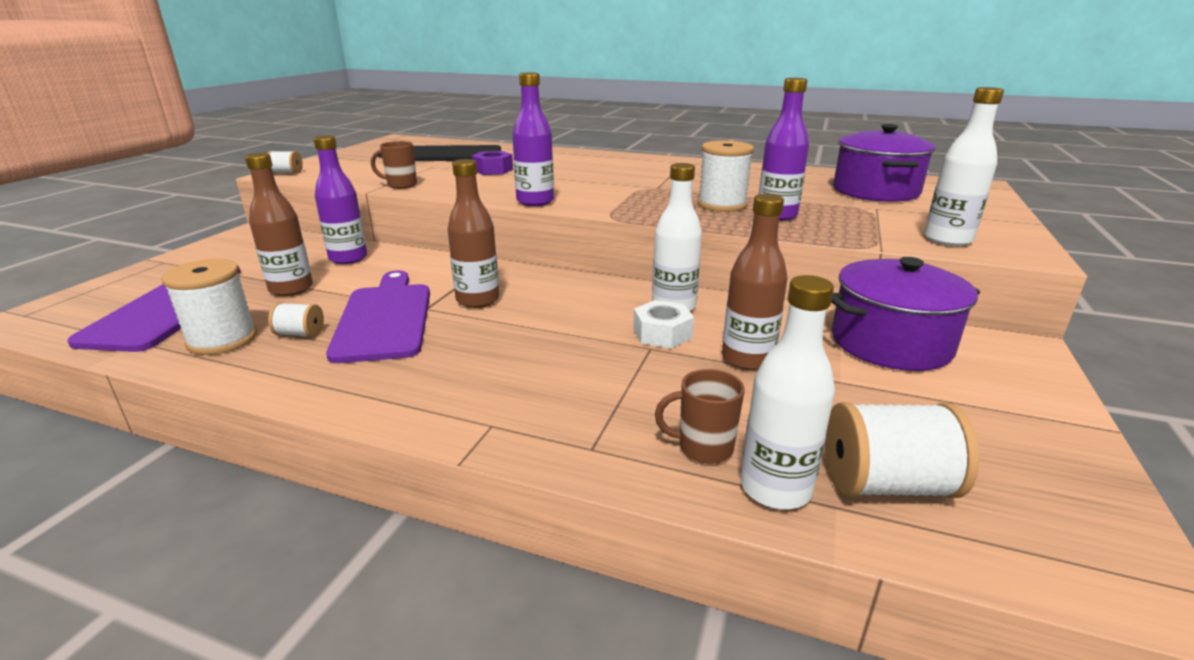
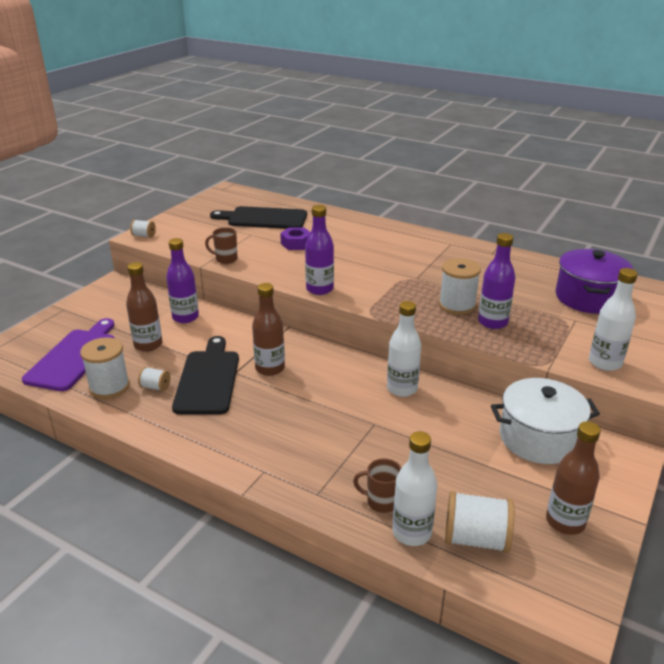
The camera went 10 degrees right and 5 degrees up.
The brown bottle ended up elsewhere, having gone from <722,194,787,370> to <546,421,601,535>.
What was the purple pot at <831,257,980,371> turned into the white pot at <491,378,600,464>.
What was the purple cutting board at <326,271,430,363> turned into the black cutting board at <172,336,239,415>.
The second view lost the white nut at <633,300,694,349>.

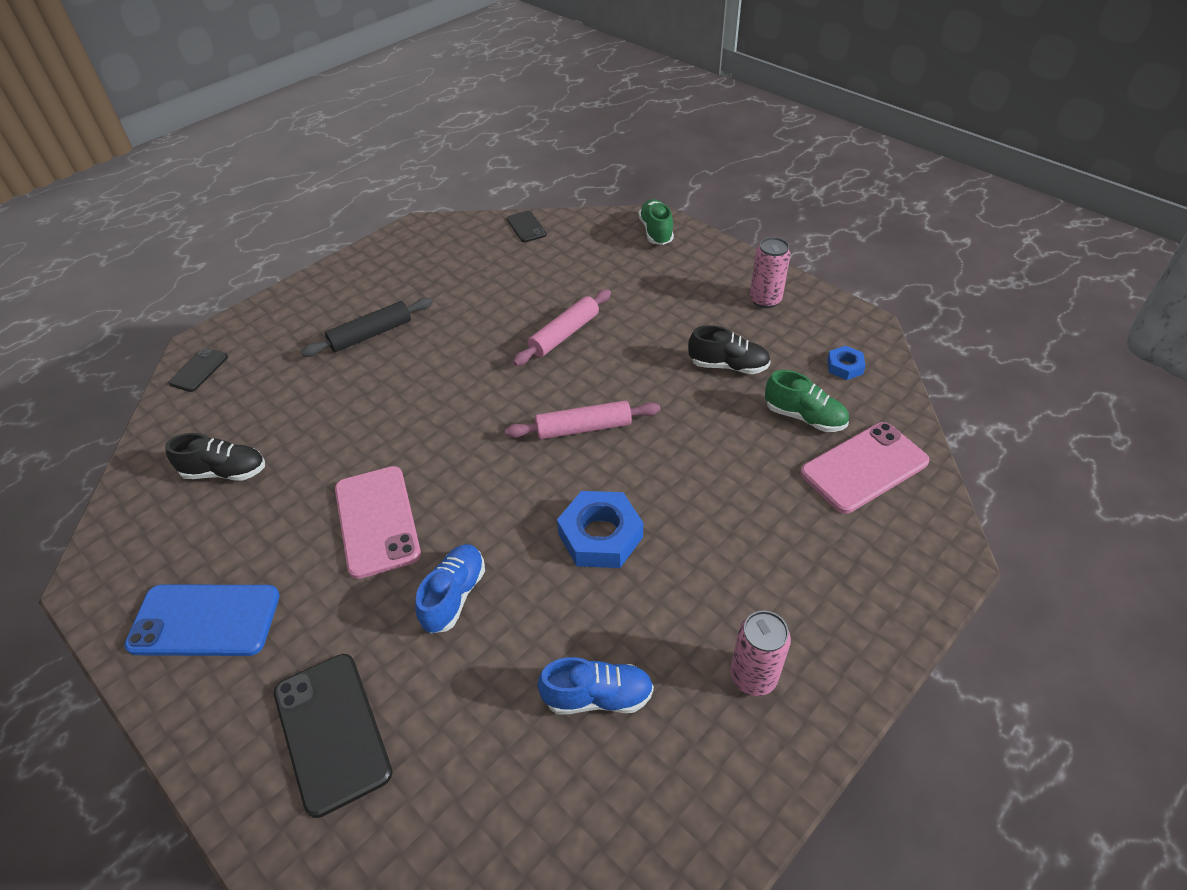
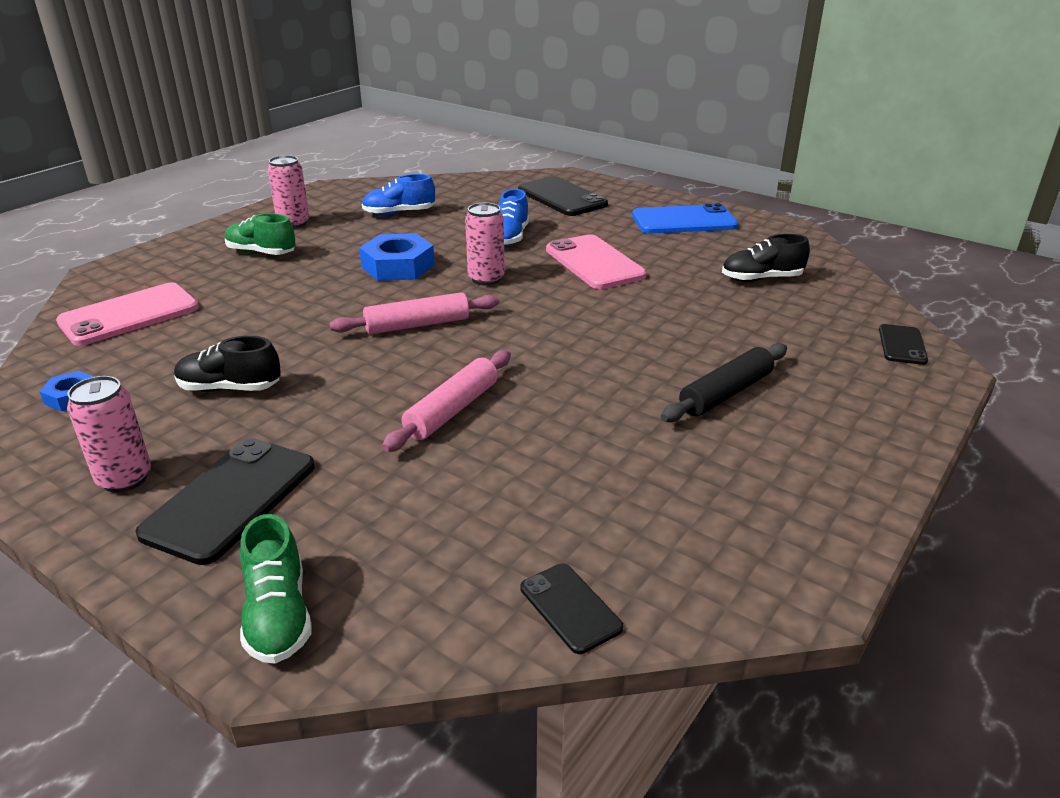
The camera went 170 degrees right and 15 degrees down.
The green shoe ended up elsewhere, having gone from <765,370,849,432> to <225,213,296,255>.
The second view gained the pink can at <465,203,505,286>.
The second view gained the black phone at <135,438,315,565>.

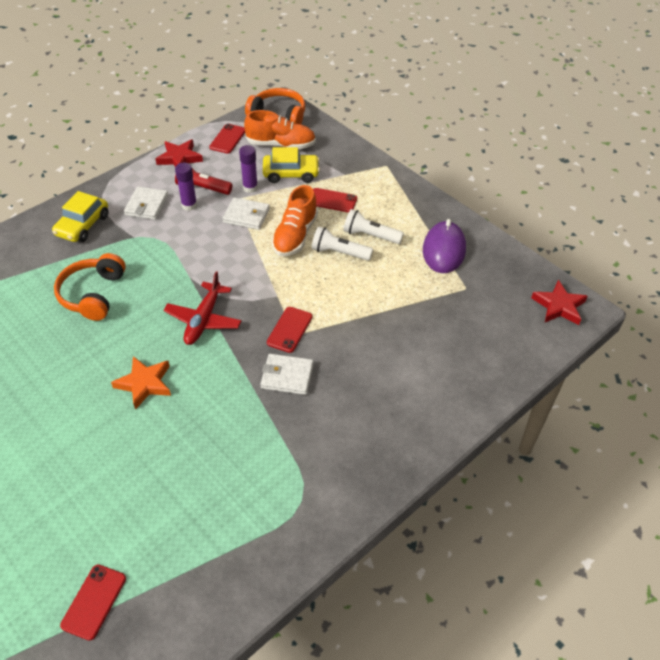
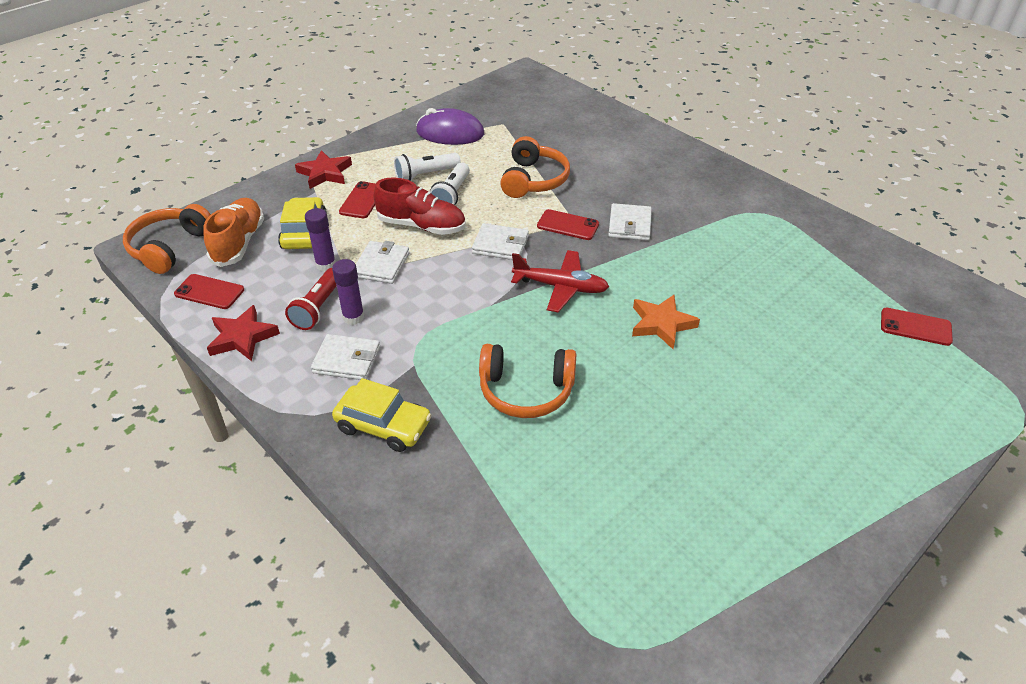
The camera went 90 degrees left and 5 degrees down.
What was the orange shoe at <272,185,318,256> turned into the red shoe at <374,178,465,235>.
The white flashlight at <344,209,404,244> ended up facing another way, 45 degrees clockwise from before.
The red star ended up elsewhere, having gone from <531,280,588,325> to <295,150,352,189>.
The second view gained the orange headphones at <500,136,570,198>.
The second view gained the white wallet at <472,223,529,260>.

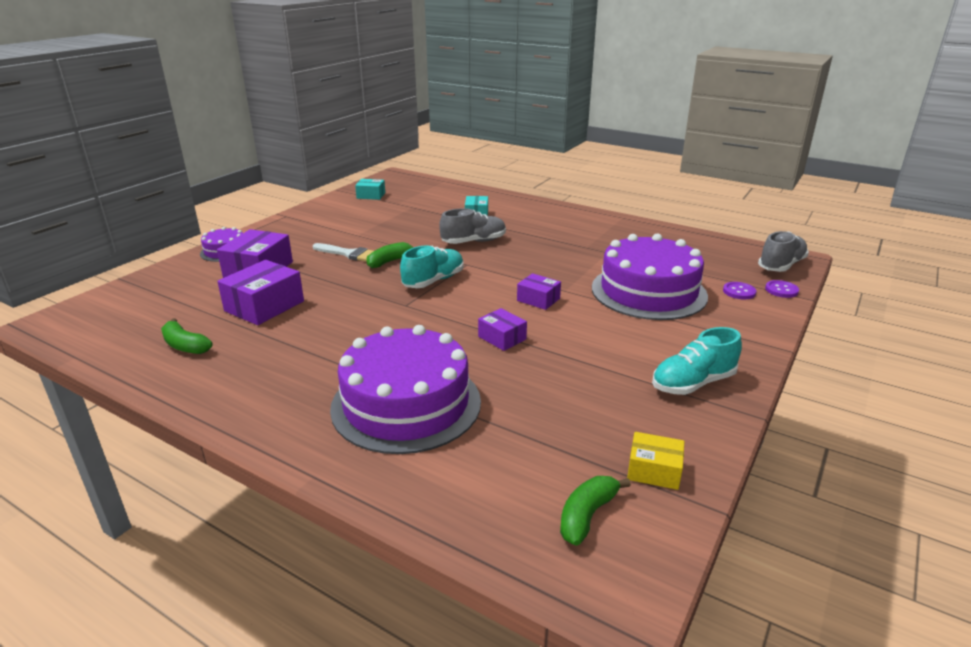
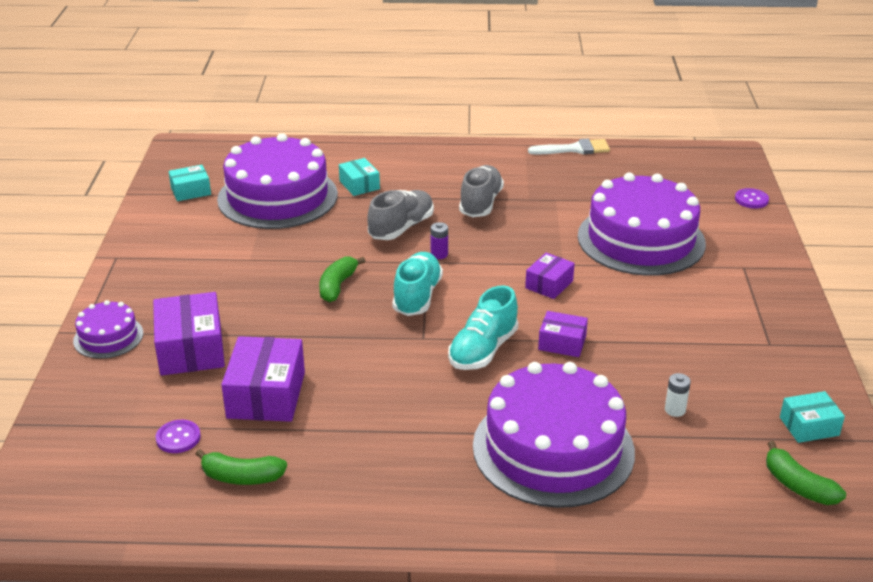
The camera went 30 degrees left and 5 degrees up.
The grey shoe ended up elsewhere, having gone from <758,231,809,272> to <459,165,504,217>.
The white brush ended up elsewhere, having gone from <313,243,374,262> to <528,139,610,154>.
The purple box at <517,273,561,310> ended up facing another way, 60 degrees counterclockwise from before.
The purple button ended up elsewhere, having gone from <723,282,756,299> to <156,420,201,453>.
The turquoise shoe ended up elsewhere, having gone from <652,327,742,395> to <448,285,518,370>.
What was the yellow box at <627,432,685,490> turned into the turquoise box at <780,391,845,443>.
The green banana at <560,476,631,546> ended up facing another way, 45 degrees counterclockwise from before.
The second view gained the purple cake at <217,133,338,229>.
The second view gained the purple battery at <431,222,448,259>.
The second view gained the white battery at <665,373,691,417>.

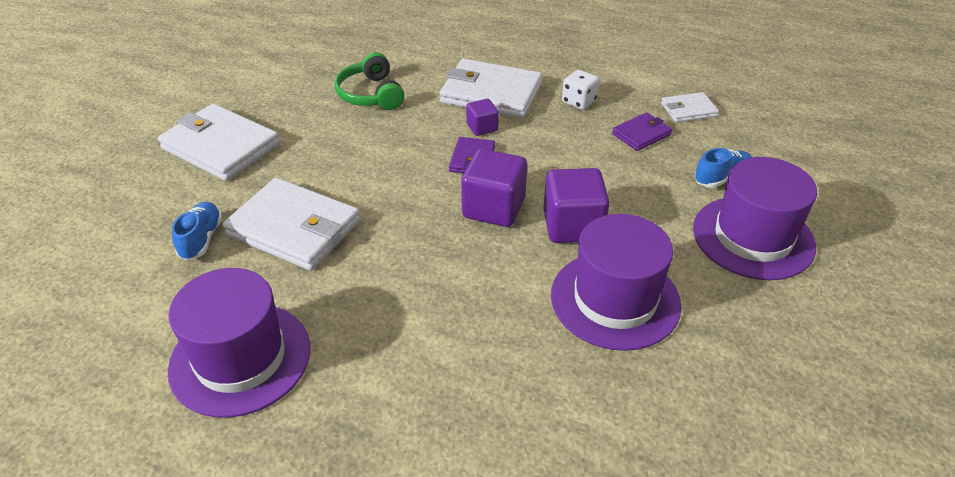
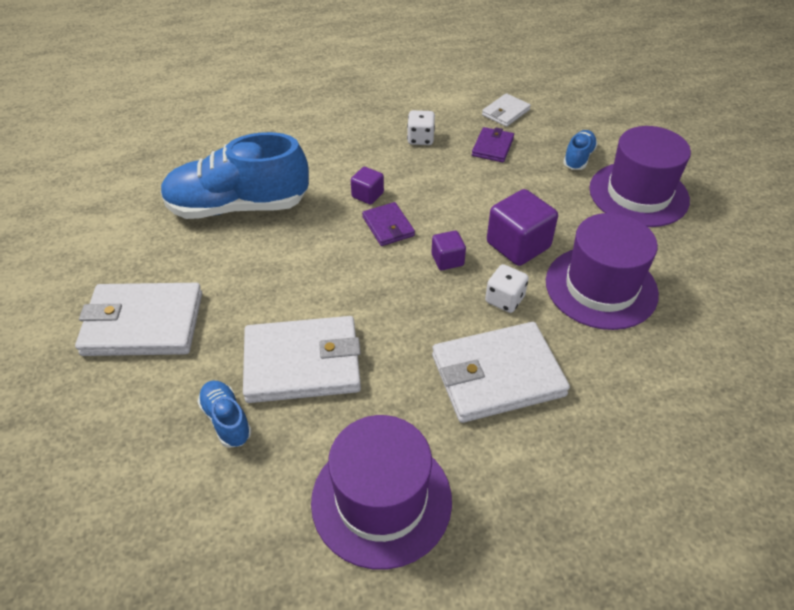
The camera went 35 degrees left and 5 degrees up.
Where the green headphones stood at <334,52,404,110>, the blue shoe came to stand at <160,132,309,219>.
The white wallet ended up elsewhere, having gone from <440,59,542,118> to <432,322,570,423>.
The size of the purple cube at <461,149,527,227> changed by a factor of 0.55.
The second view gained the white dice at <485,264,529,313>.

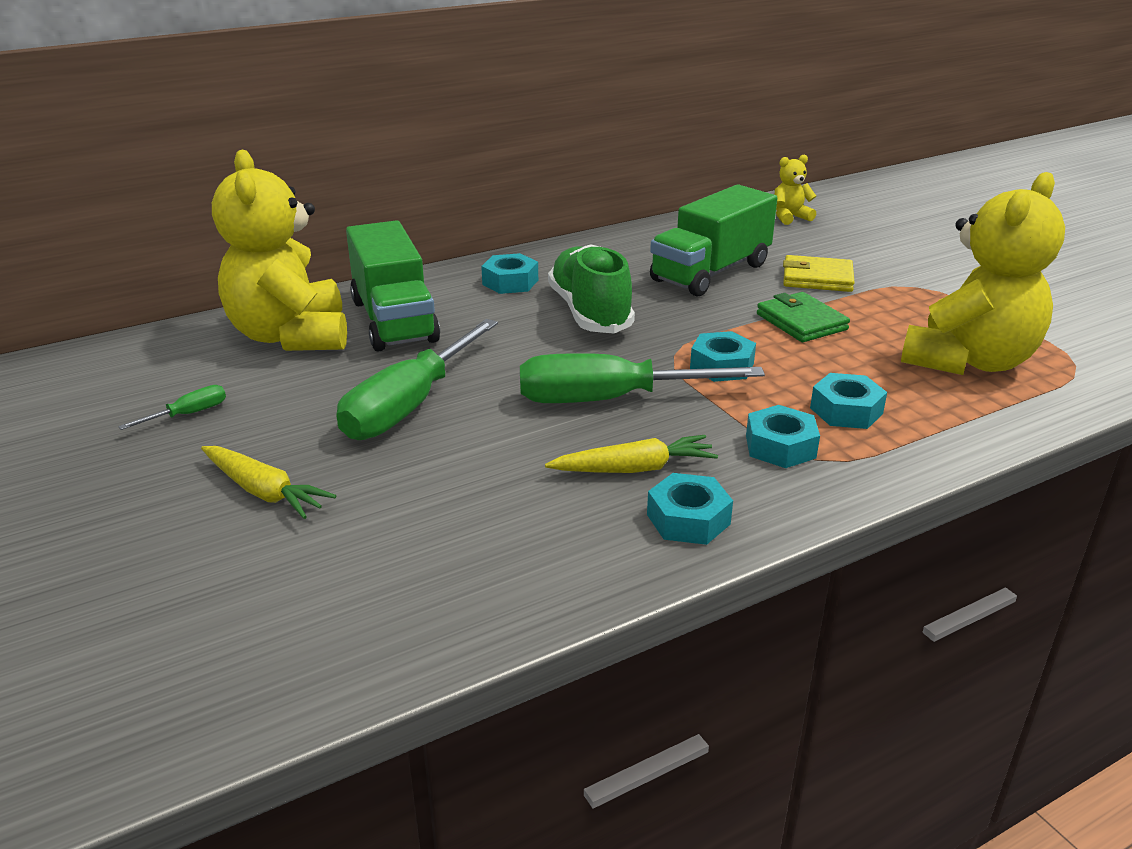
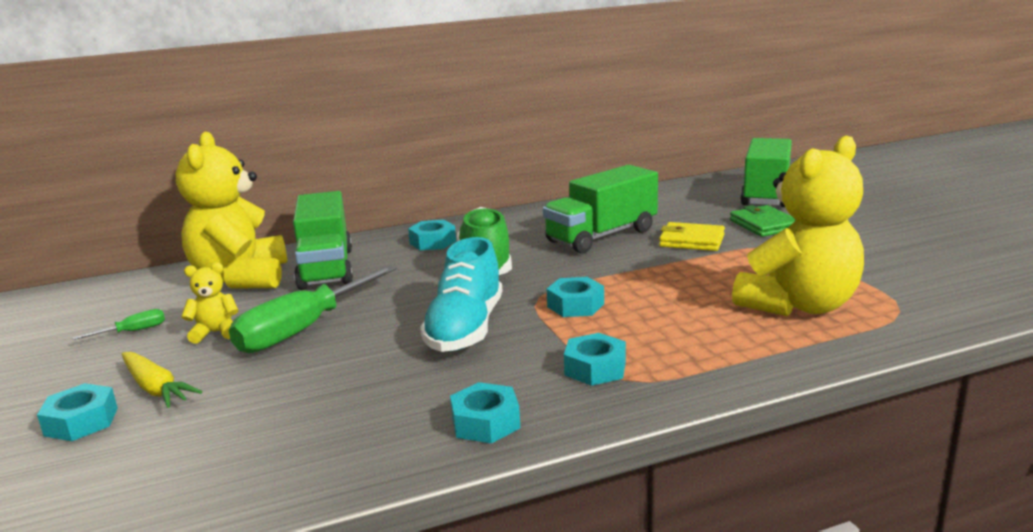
The camera went 10 degrees right and 10 degrees down.
The yellow teddy bear ended up elsewhere, having gone from <774,155,816,225> to <181,262,239,343>.
The green wallet ended up elsewhere, having gone from <757,292,850,342> to <730,205,795,237>.
Where the green screwdriver stood at <520,353,765,403>, the turquoise shoe came to stand at <420,237,502,352>.
The turquoise nut ended up elsewhere, having gone from <810,373,887,429> to <37,383,118,441>.
The second view lost the yellow carrot at <545,435,718,473>.
The second view gained the green truck at <740,138,792,207>.

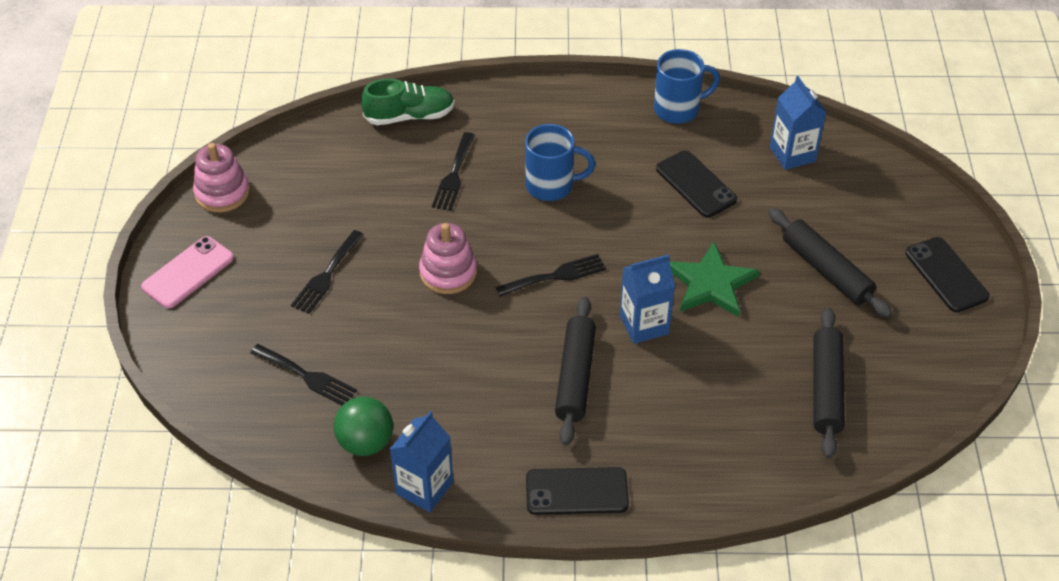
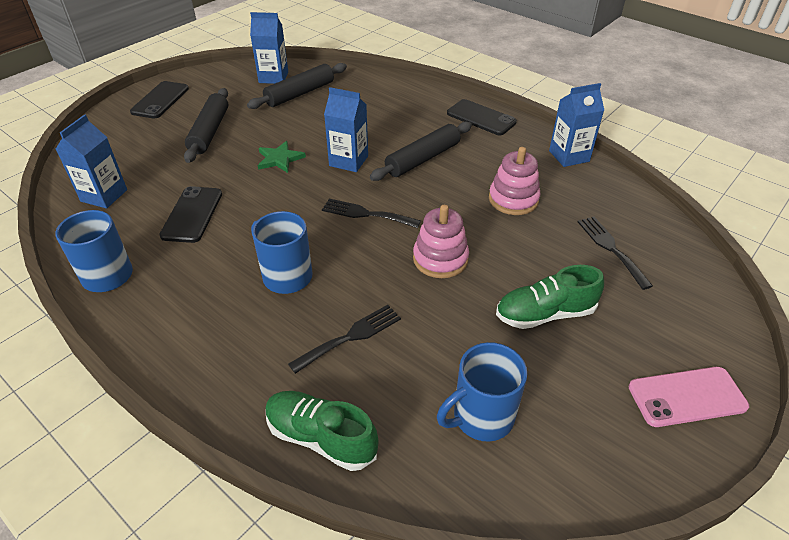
The camera went 140 degrees left and 5 degrees down.
The pink stacking toy ended up elsewhere, having gone from <193,143,250,212> to <489,147,540,215>.
Where the black fork stood at <291,230,364,314>, the green shoe came to stand at <496,265,604,329>.
The size of the green star at <670,242,760,317> changed by a factor of 0.66.
The second view lost the green ball at <333,397,393,456>.
The second view gained the blue carton at <250,12,288,84>.
The second view gained the blue mug at <437,342,527,442>.

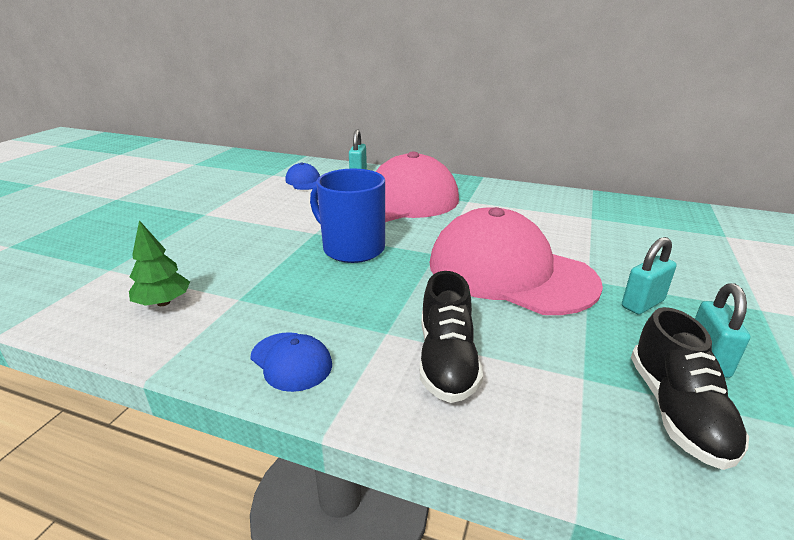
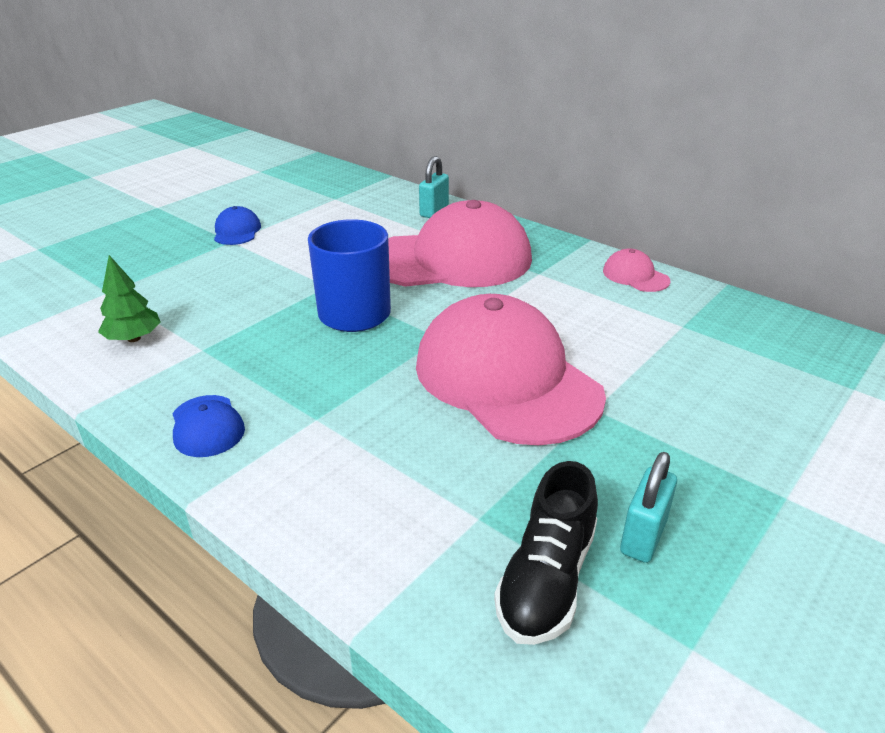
The camera went 20 degrees right and 5 degrees up.
The blue cap ended up elsewhere, having gone from <285,162,320,190> to <214,206,261,245>.
The second view lost the turquoise padlock at <622,237,677,315>.
The second view lost the black shoe at <420,271,483,403>.
The second view gained the pink cap at <603,249,670,292>.

